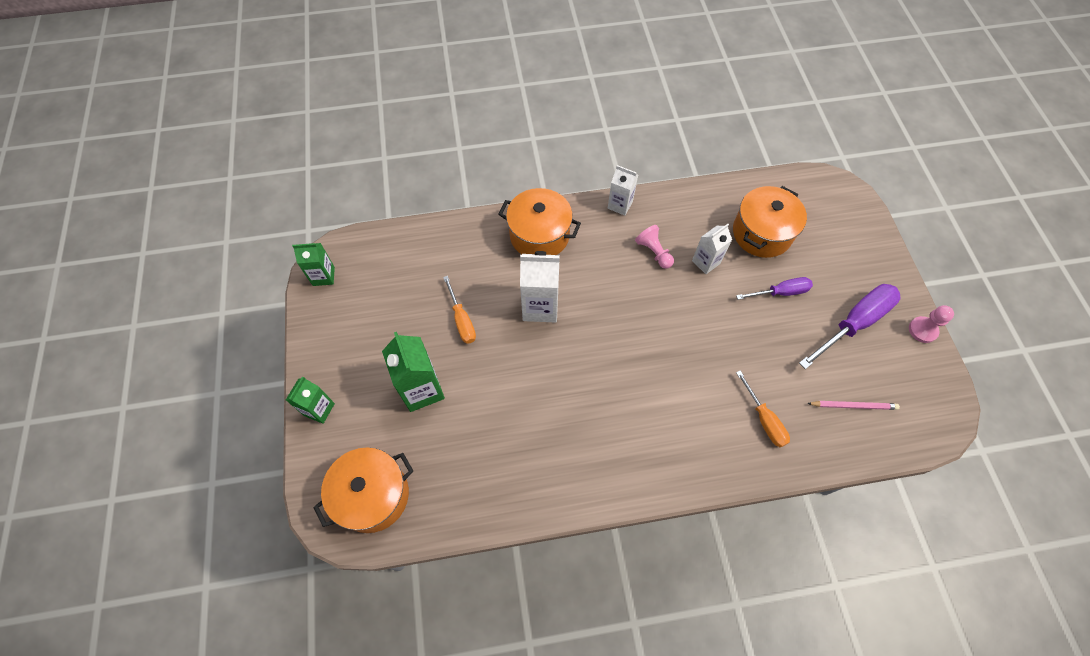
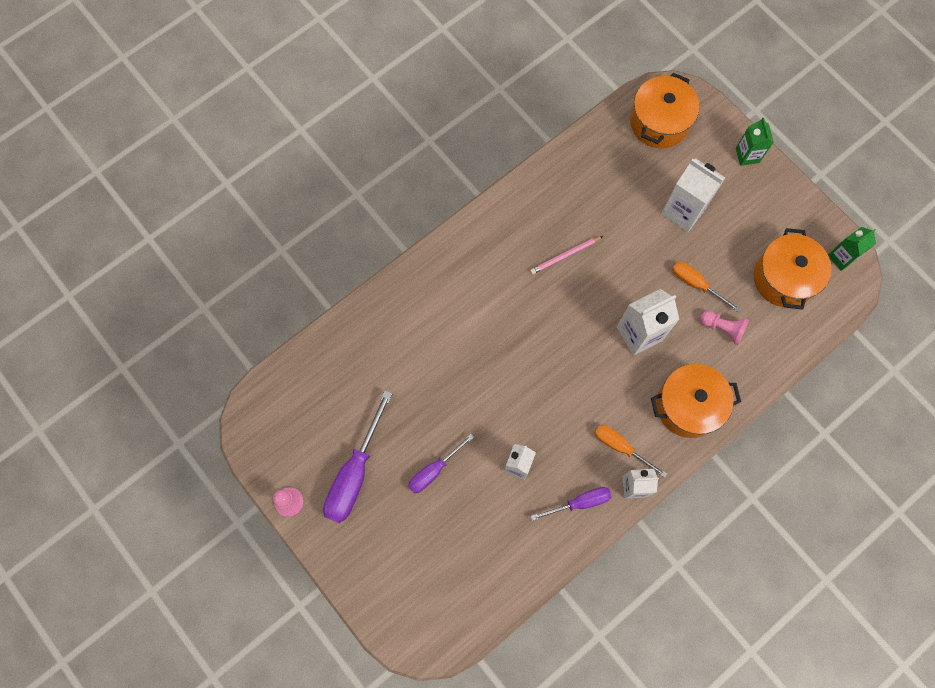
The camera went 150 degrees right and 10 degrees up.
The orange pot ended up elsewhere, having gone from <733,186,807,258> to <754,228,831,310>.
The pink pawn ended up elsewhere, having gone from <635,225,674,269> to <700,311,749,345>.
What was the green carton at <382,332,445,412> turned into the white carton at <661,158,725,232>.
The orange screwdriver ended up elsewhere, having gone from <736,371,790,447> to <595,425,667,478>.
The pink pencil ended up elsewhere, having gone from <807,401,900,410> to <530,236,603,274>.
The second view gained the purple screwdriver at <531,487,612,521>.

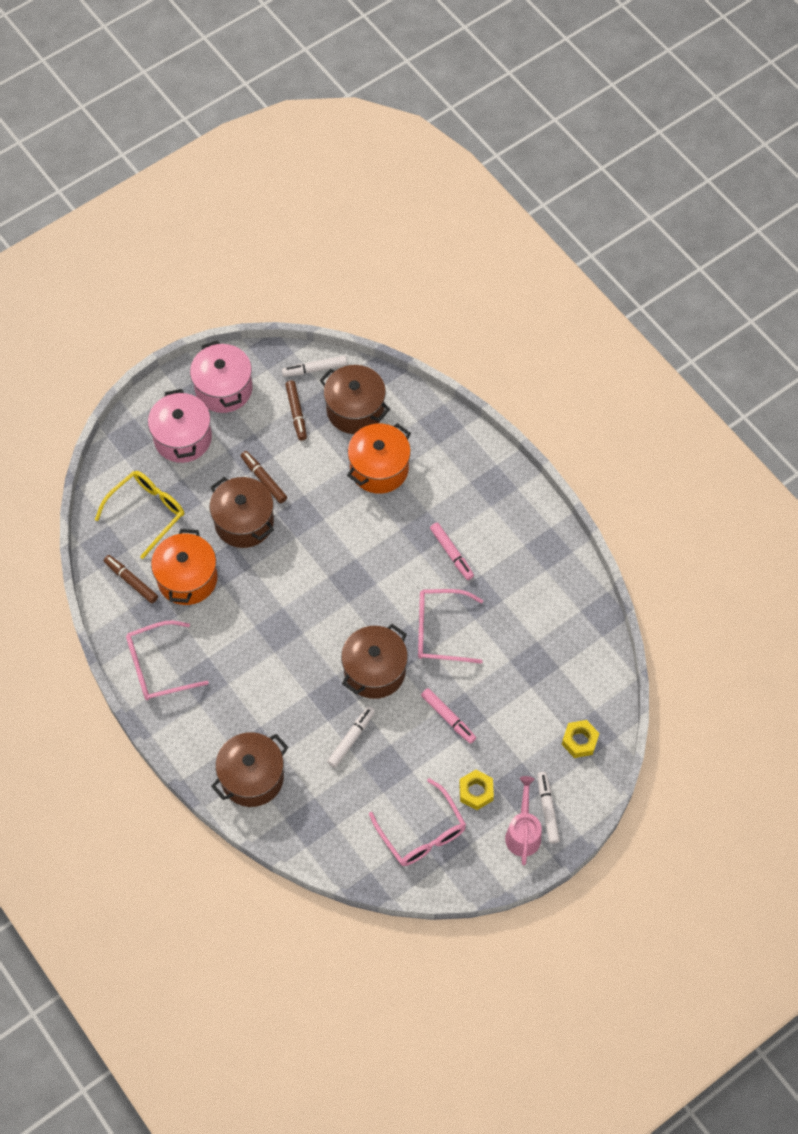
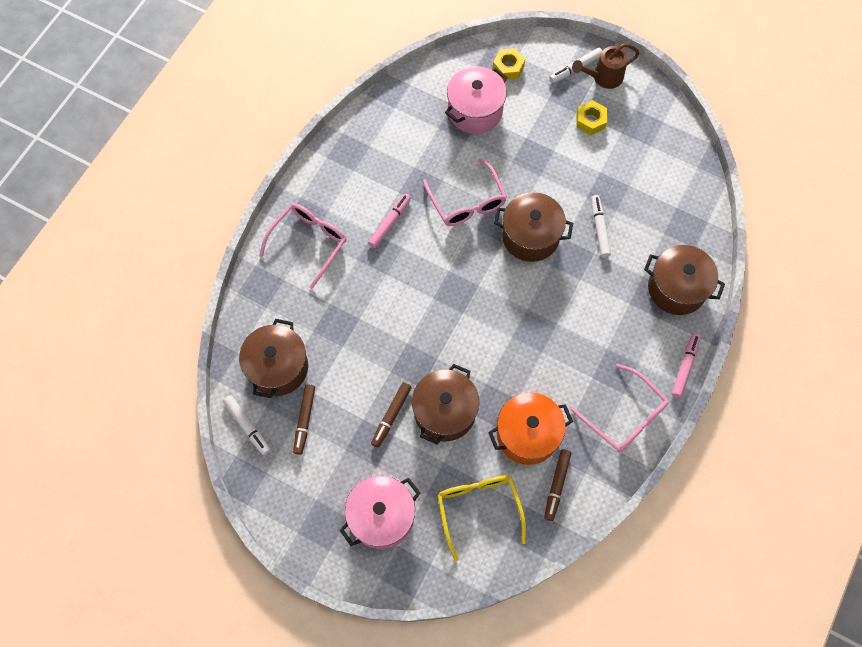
The camera went 115 degrees left and 5 degrees up.
The pink pot ended up elsewhere, having gone from <190,340,252,413> to <445,66,508,134>.
The brown marker at <285,380,307,441> ended up facing another way, 135 degrees clockwise from before.
The second view lost the orange pot at <347,423,411,494>.
The yellow glasses at <95,471,184,559> ended up facing another way, 60 degrees clockwise from before.
The pink marker ended up elsewhere, having gone from <421,688,476,744> to <672,333,701,398>.
The white marker at <327,706,375,768> ended up facing another way, 75 degrees clockwise from before.
What was the pink watering can at <505,776,542,865> turned into the brown watering can at <572,43,640,89>.
The pink glasses ended up elsewhere, having gone from <369,778,466,866> to <259,203,346,289>.

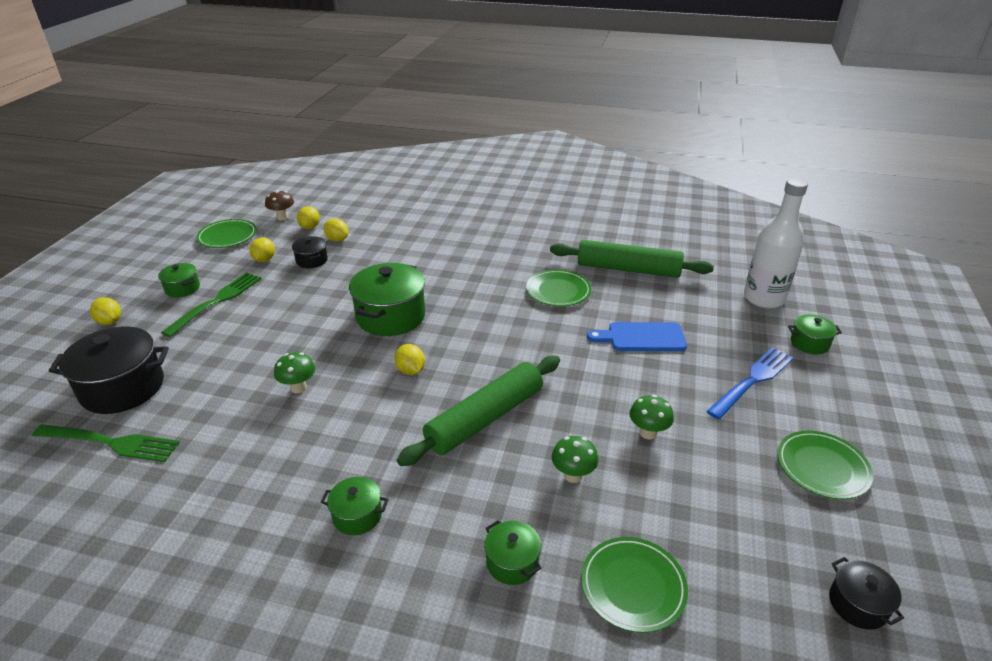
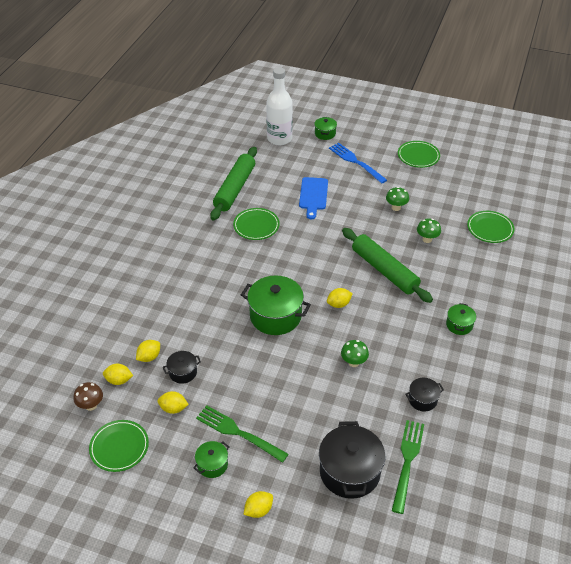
The camera went 85 degrees left and 10 degrees up.
The second view lost the green pot at <484,520,541,585>.
The black pot ended up elsewhere, having gone from <829,557,904,630> to <405,378,444,411>.

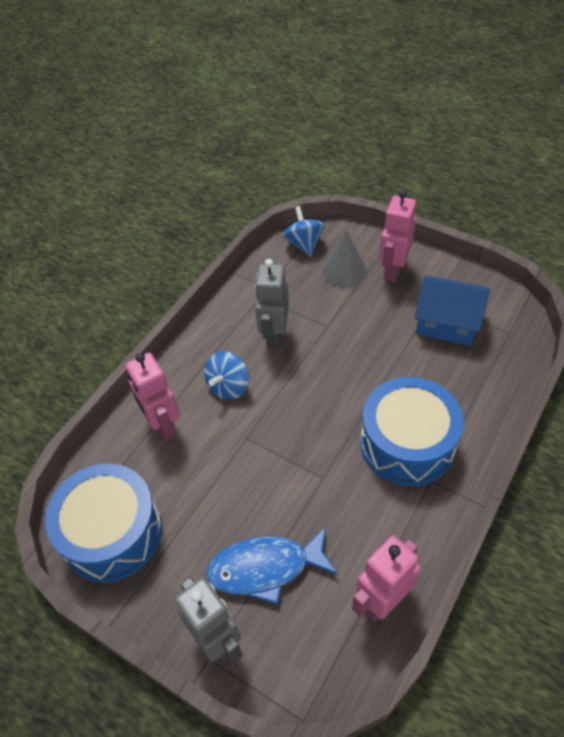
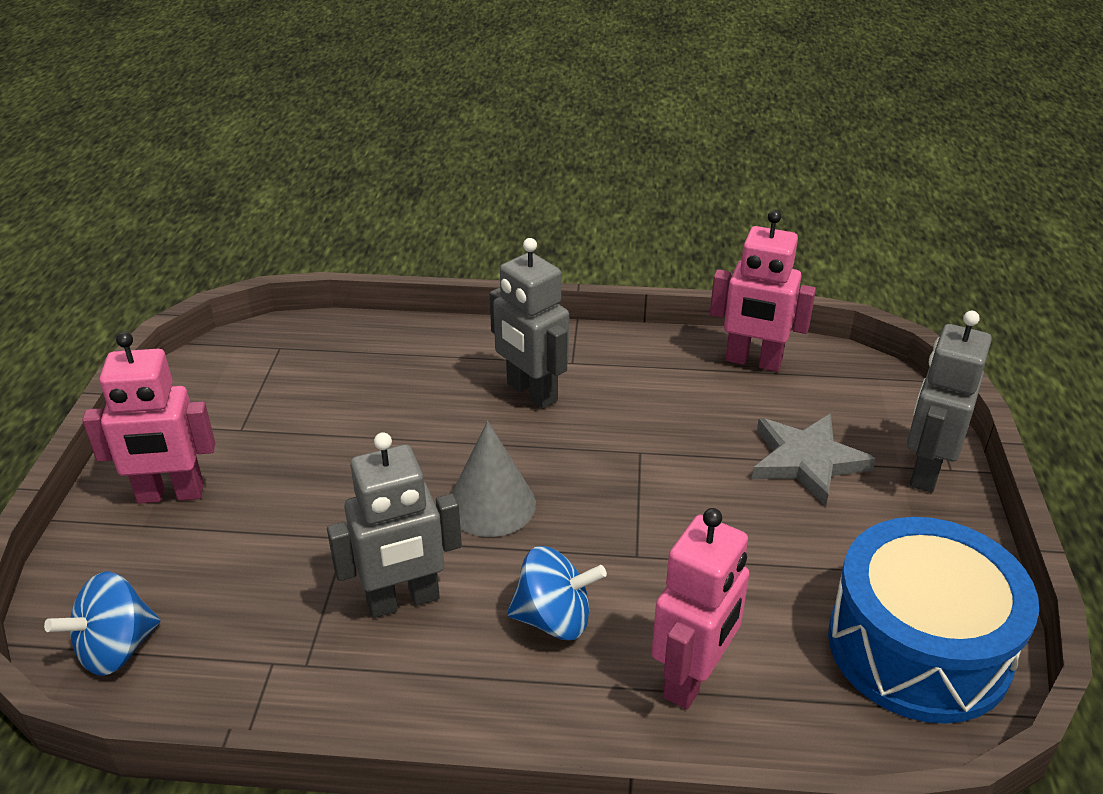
The camera went 120 degrees left and 15 degrees down.
The grey cone ended up elsewhere, having gone from <322,230,367,287> to <451,421,536,537>.
The second view lost the blue house at <415,276,490,346>.
Where the blue drum stood at <360,377,463,486>, the grey robot came to stand at <490,238,569,409>.
Where the blue fish stood at <206,526,338,605>, the grey star came to stand at <752,414,876,506>.

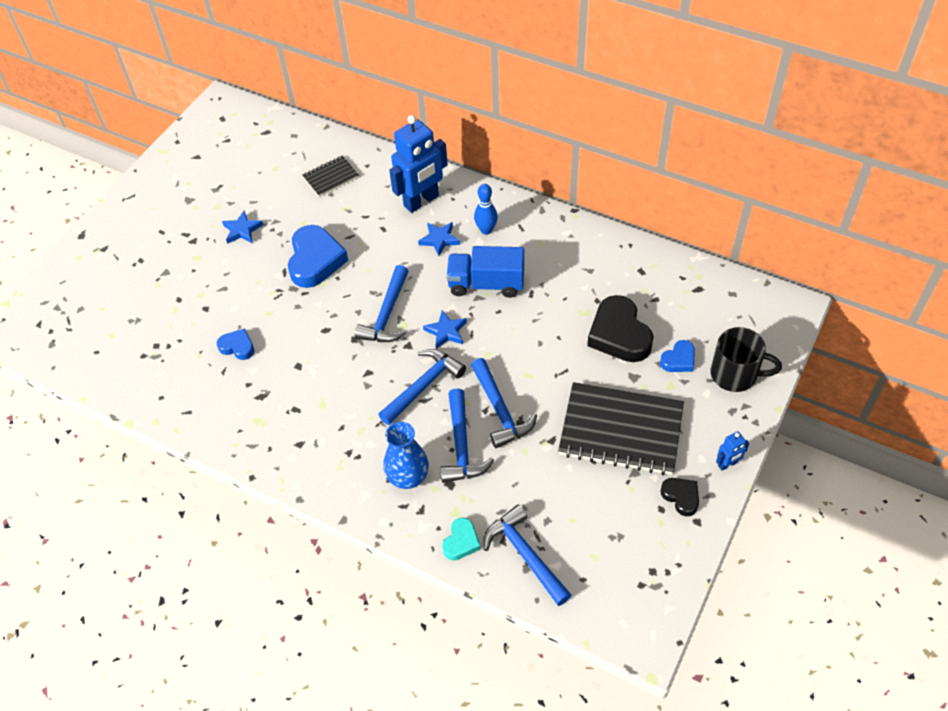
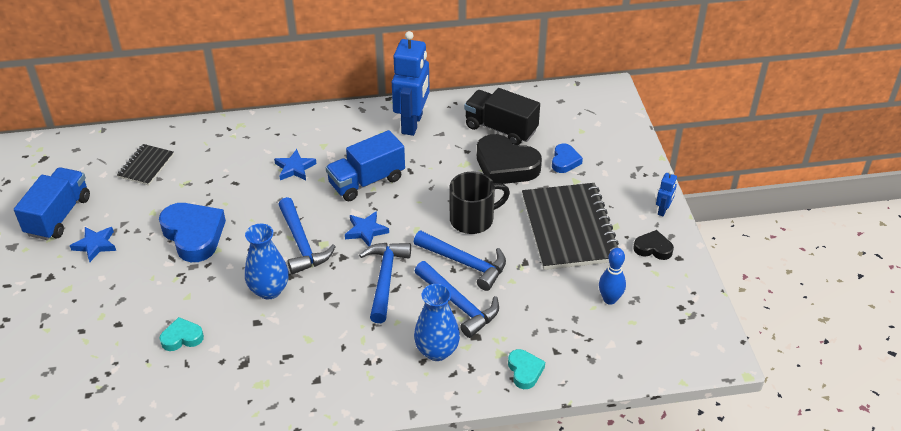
The camera went 40 degrees left and 10 degrees down.
The blue robot ended up elsewhere, having gone from <389,115,448,213> to <392,31,430,136>.
The blue bowling pin ended up elsewhere, having gone from <474,184,498,235> to <599,248,626,305>.
The black mug ended up elsewhere, having gone from <711,327,782,392> to <449,172,510,234>.
What was the blue heart at <217,328,254,360> turned into the turquoise heart at <160,317,204,351>.
The black notebook at <558,382,684,475> ended up facing another way, 75 degrees counterclockwise from before.
The second view lost the blue hammer at <483,504,572,606>.
The second view gained the black truck at <464,88,540,145>.
The second view gained the blue truck at <14,167,90,240>.
The second view gained the blue vase at <245,224,289,299>.

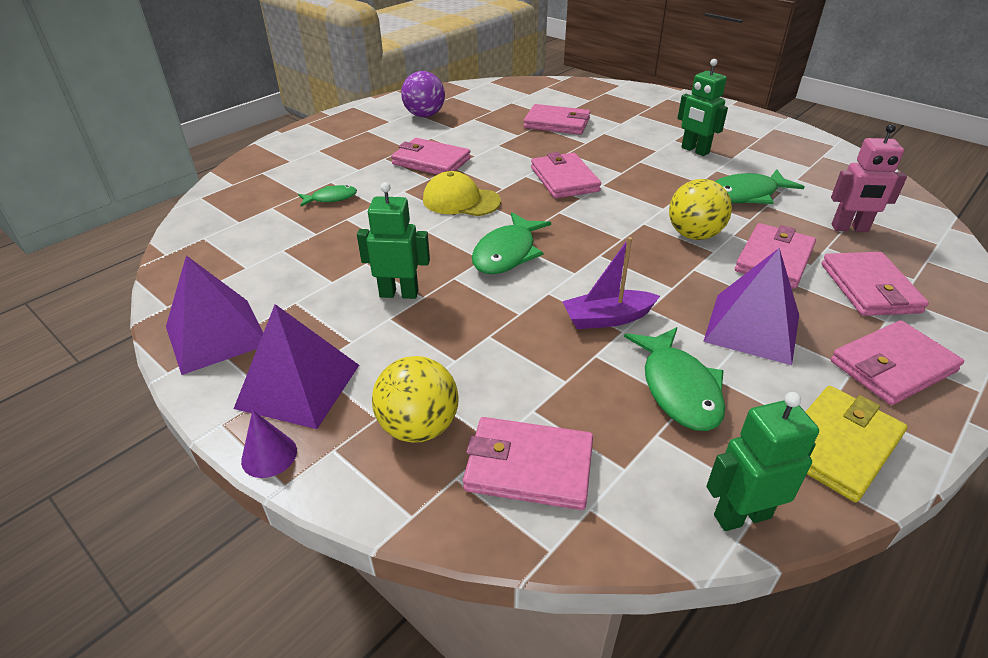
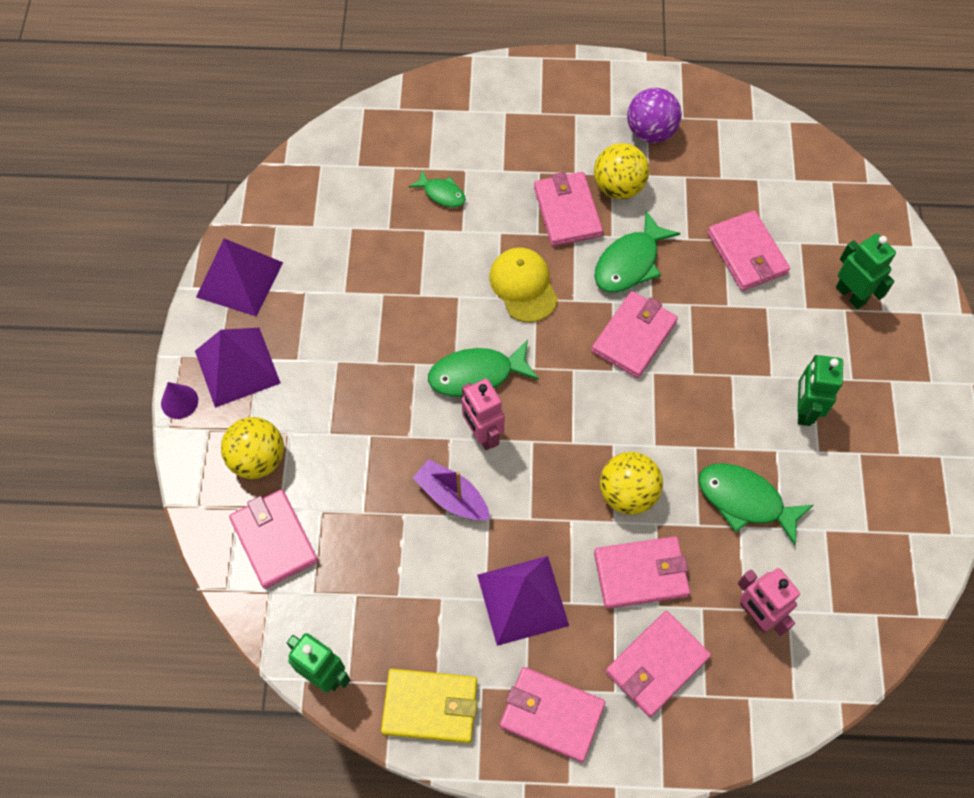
The camera went 50 degrees right and 25 degrees up.
The green robot ended up elsewhere, having gone from <357,182,430,299> to <836,233,896,309>.
The green fish ended up elsewhere, having gone from <624,327,725,431> to <594,211,681,292>.
The second view gained the yellow ball at <594,143,649,199>.
The second view gained the pink robot at <462,379,505,450>.

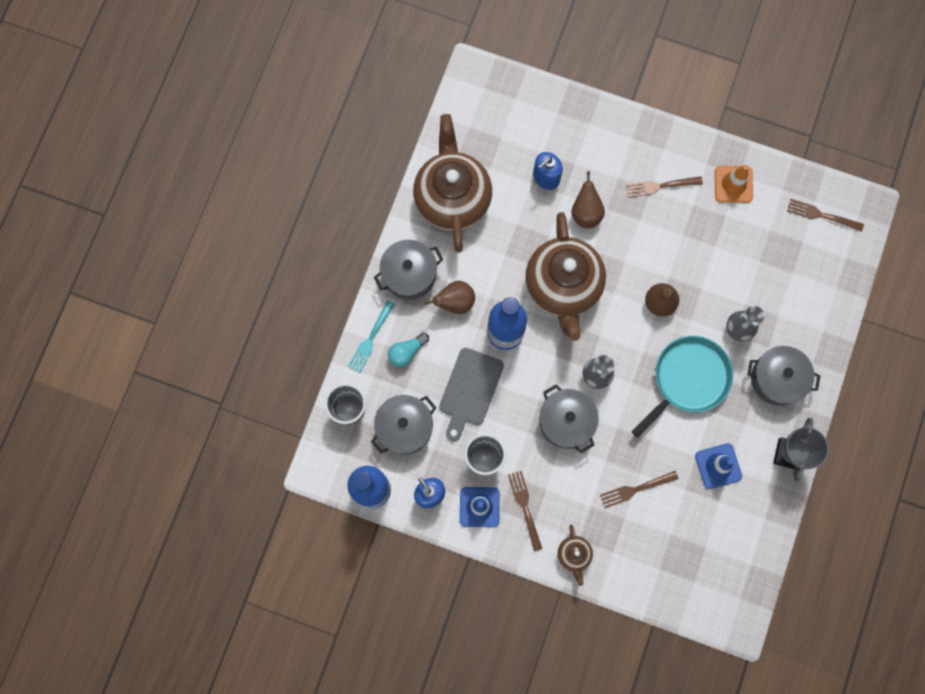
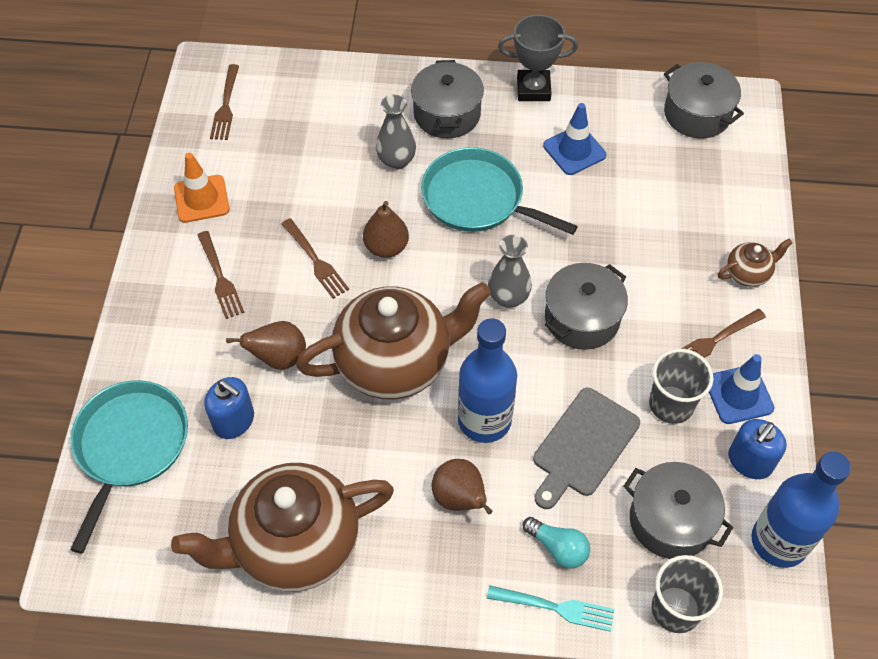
The camera went 105 degrees left and 20 degrees down.
The grey pot ended up elsewhere, having gone from <374,240,443,300> to <664,62,744,139>.
The grey cutting board at <439,348,504,441> ended up facing another way, 120 degrees clockwise from before.
The brown fork ended up elsewhere, having gone from <600,471,679,508> to <281,218,349,299>.
The second view gained the turquoise pan at <70,380,188,554>.

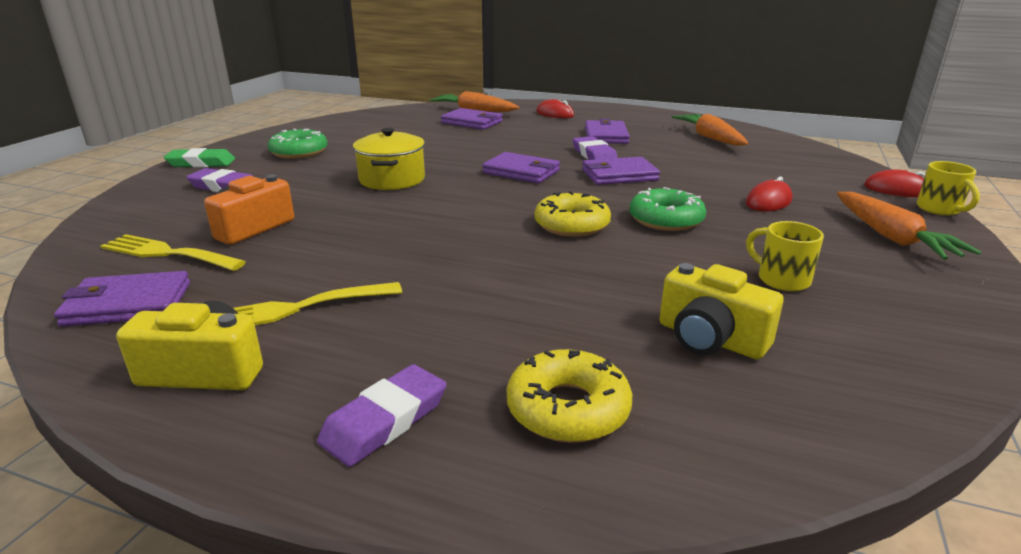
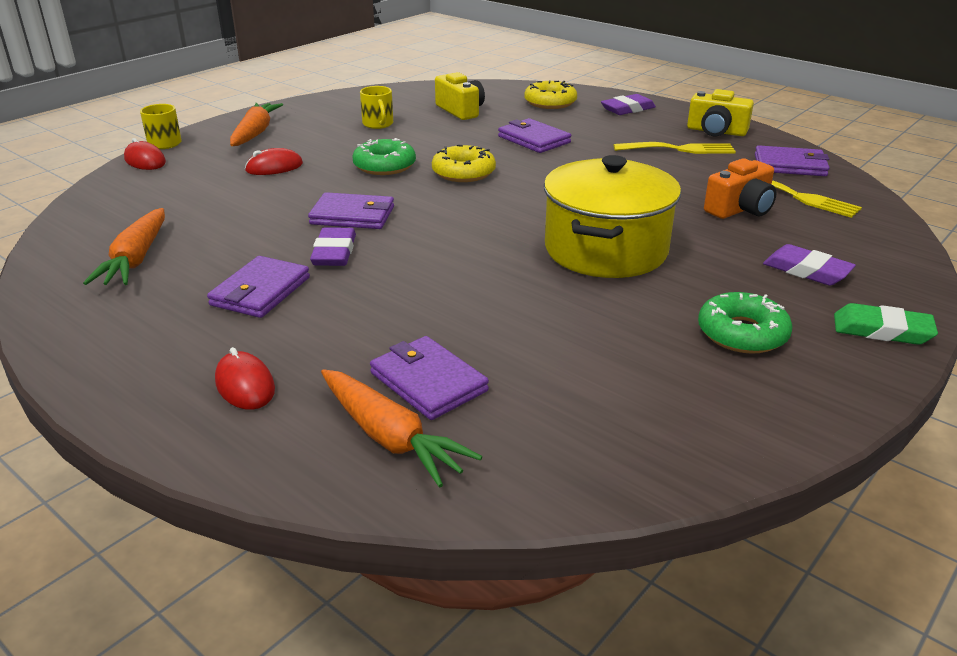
The camera went 160 degrees left and 5 degrees up.
The size of the yellow pot at <353,128,425,190> changed by a factor of 1.57.
The purple wallet ended up elsewhere, having gone from <482,152,560,183> to <498,118,571,153>.

